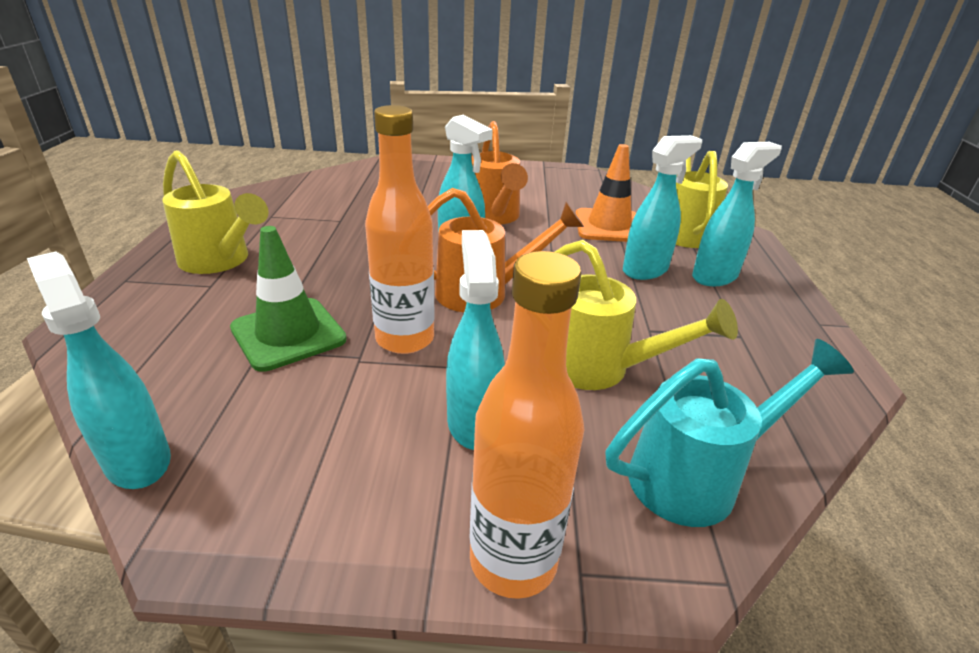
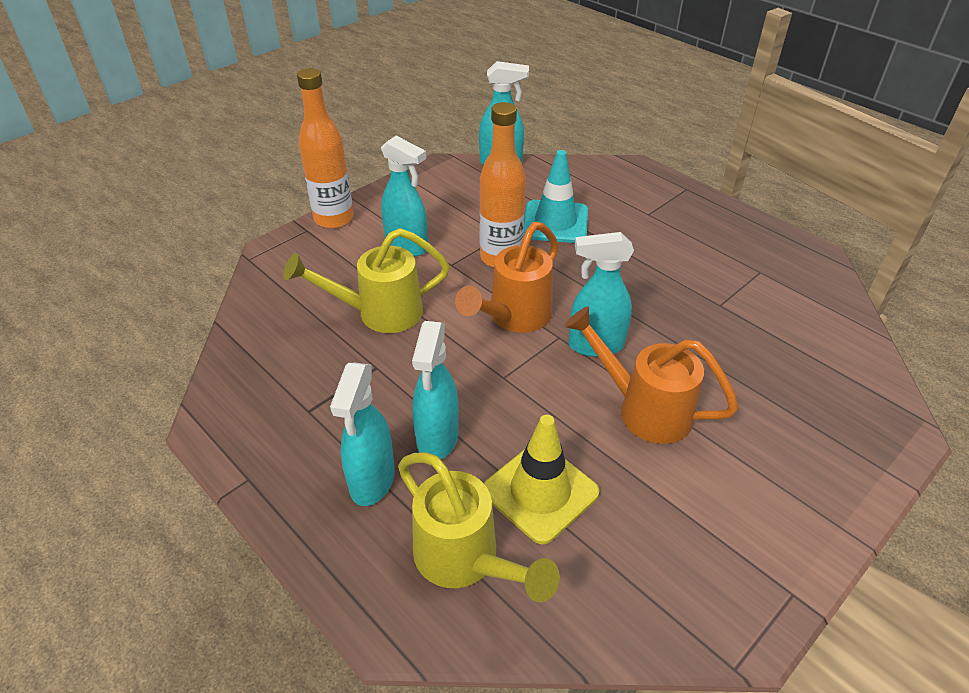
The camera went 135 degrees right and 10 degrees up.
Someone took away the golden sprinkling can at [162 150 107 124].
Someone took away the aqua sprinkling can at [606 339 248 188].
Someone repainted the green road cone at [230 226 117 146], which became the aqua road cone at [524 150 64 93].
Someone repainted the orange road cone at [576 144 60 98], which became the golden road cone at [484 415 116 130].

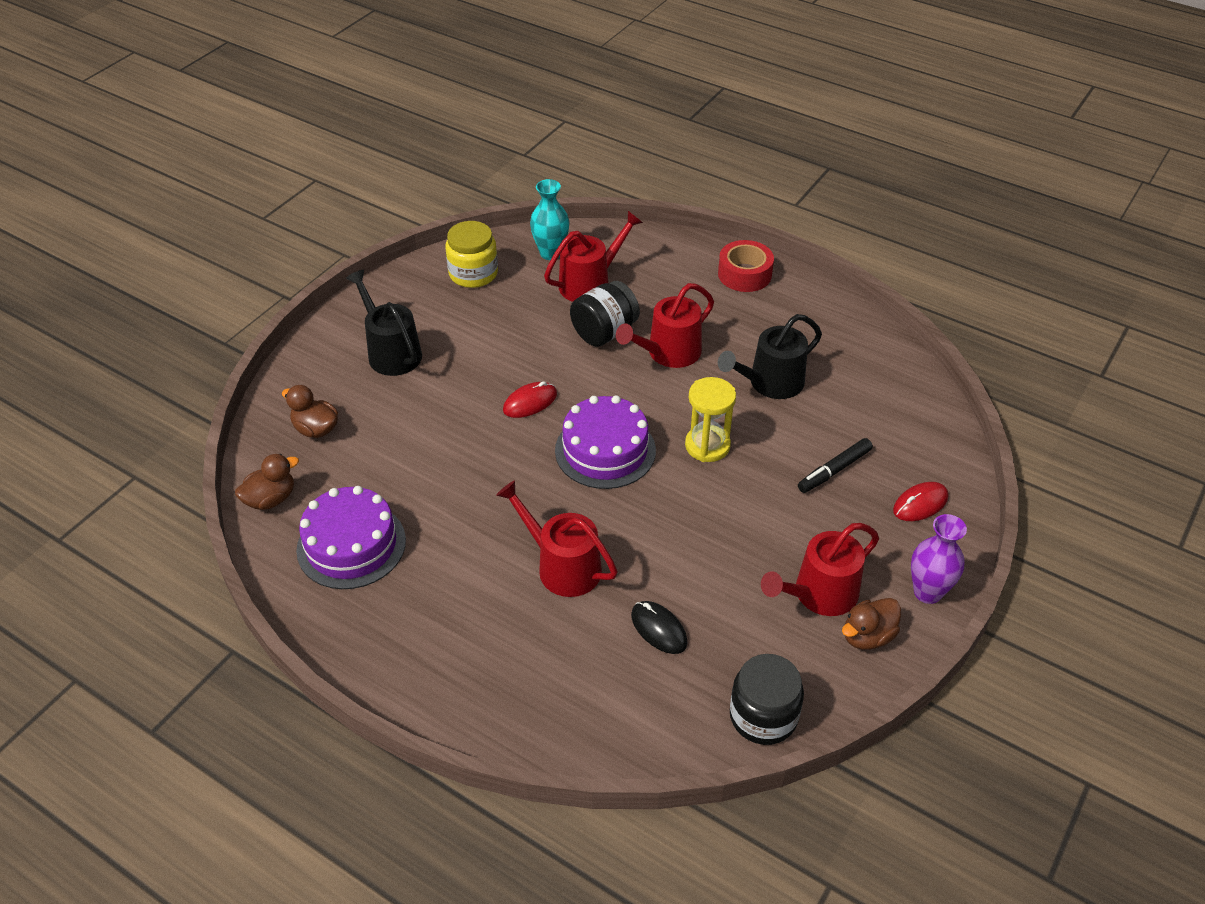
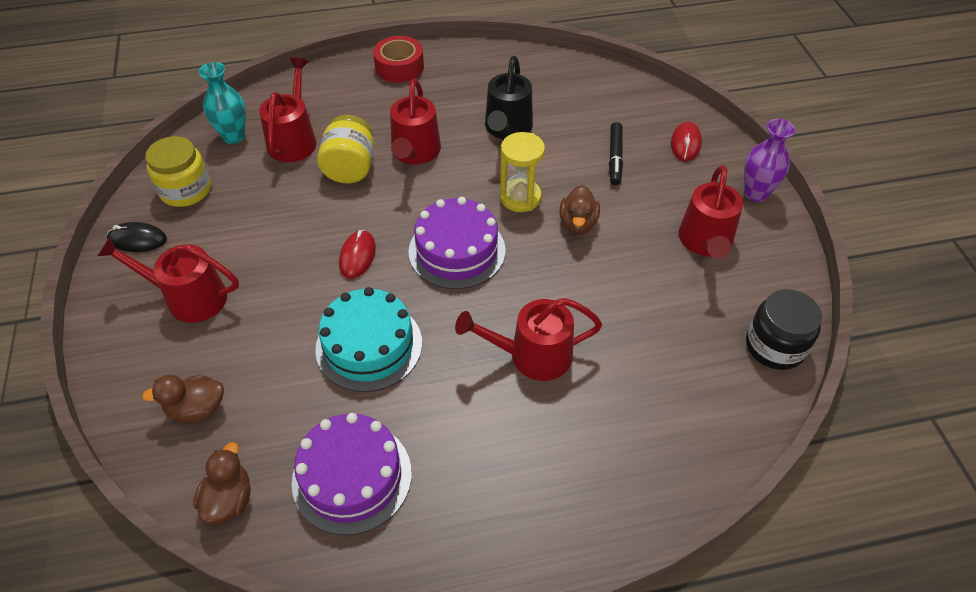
The camera went 45 degrees left and 5 degrees up.
Someone put down the aqua gateau at [315 287 107 105].
Someone carried the black mouse from [631 601 57 53] to [107 222 60 30].
Someone carried the brown rubber duck from [842 598 59 52] to [560 185 40 49].
Someone repainted the black sprinkling can at [346 270 76 106], which became the scarlet sprinkling can at [97 237 142 86].
Someone repainted the black preserve jar at [570 281 70 66], which became the golden preserve jar at [317 115 57 68].

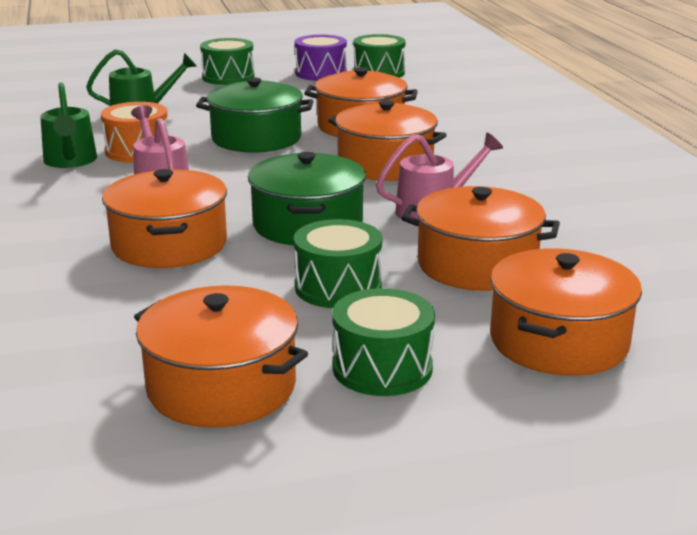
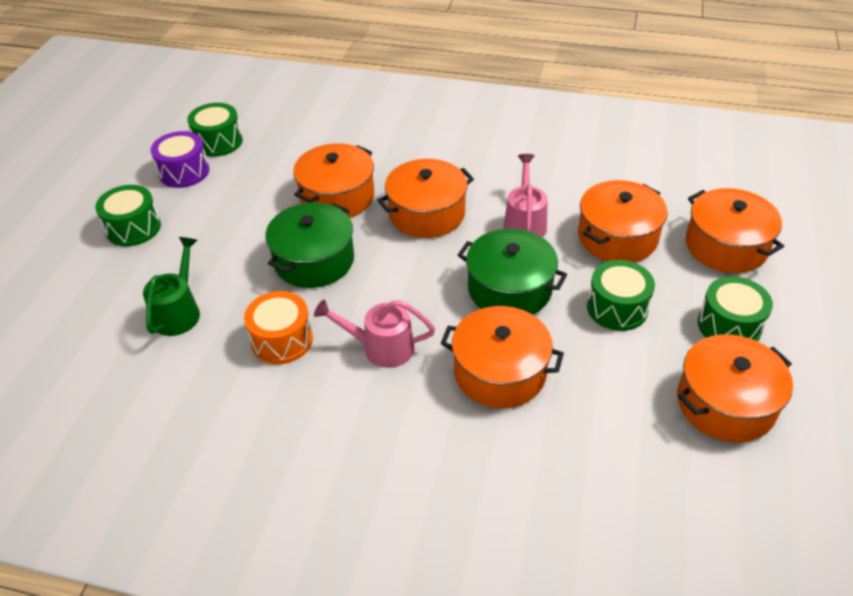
The camera went 60 degrees left and 20 degrees up.
Someone took away the green sprinkling can at [40 83 57 85].

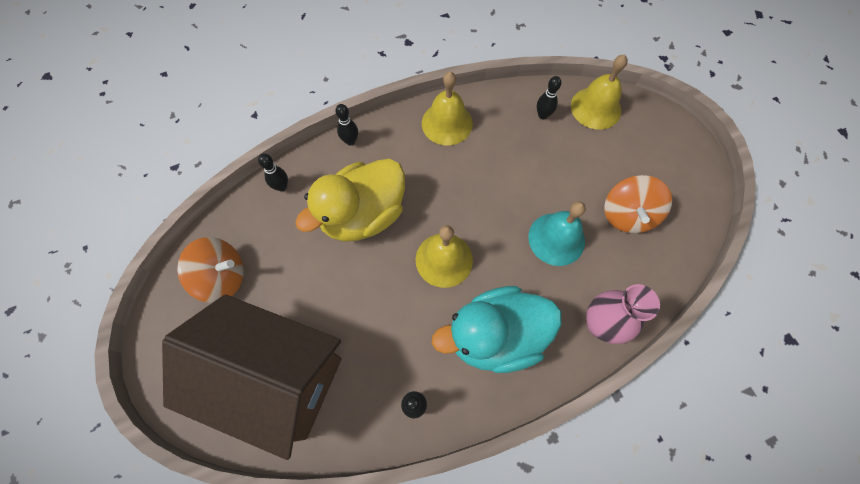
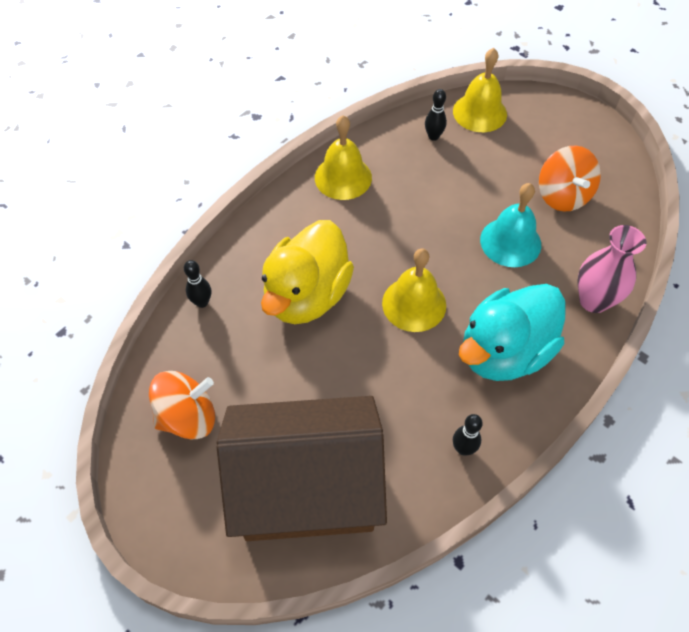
The camera went 25 degrees left and 10 degrees down.
Someone took away the black tenpin at [335 104 23 42].

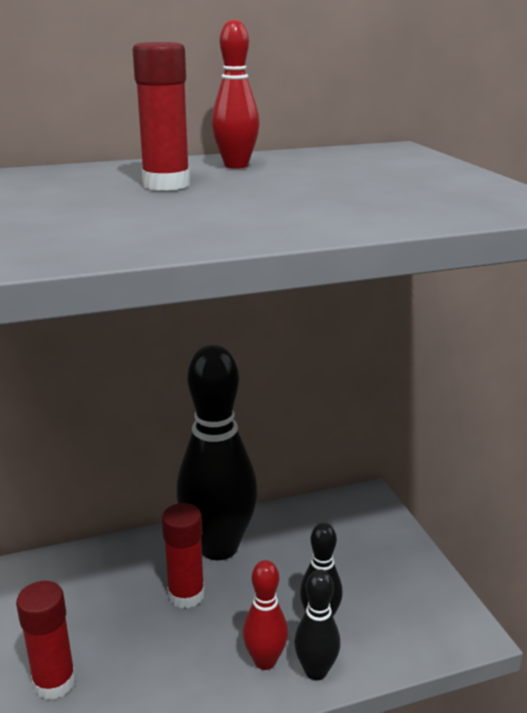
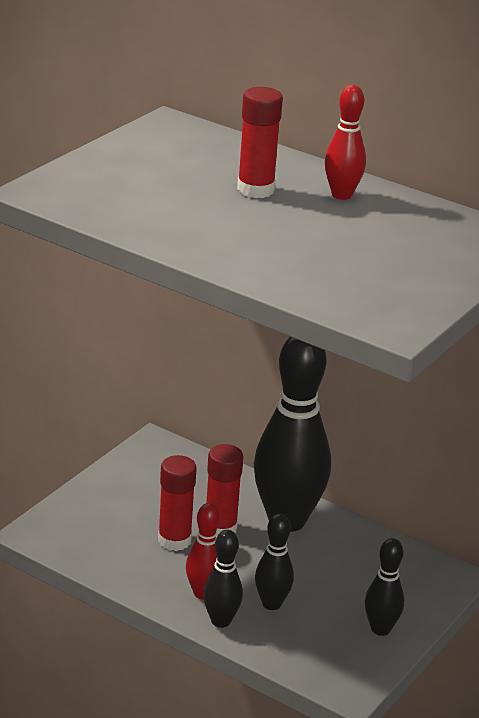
The camera went 50 degrees right and 5 degrees up.
Someone put down the black tenpin at [365 538 39 98].
Someone carried the scarlet stick of glue from [16 581 60 119] to [158 455 39 96].

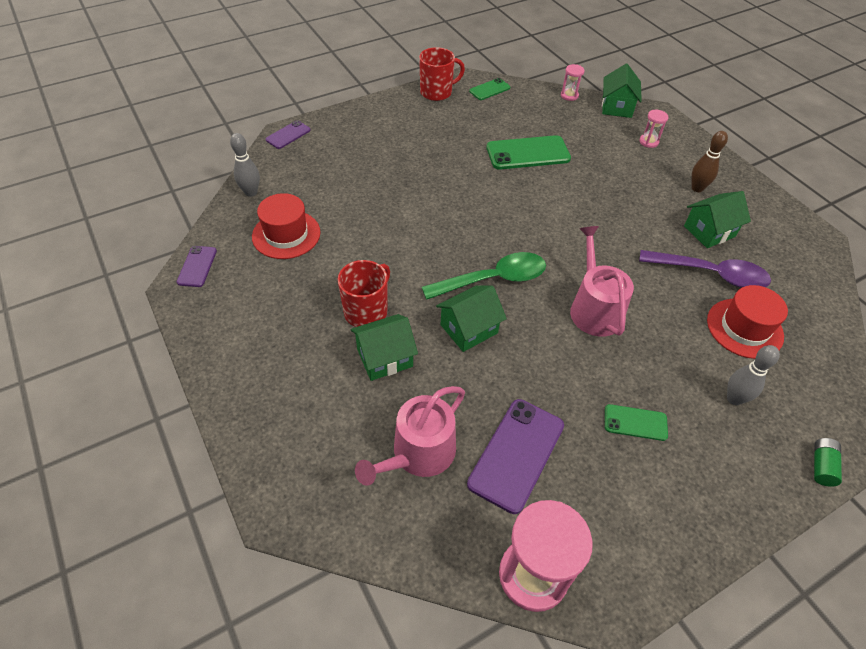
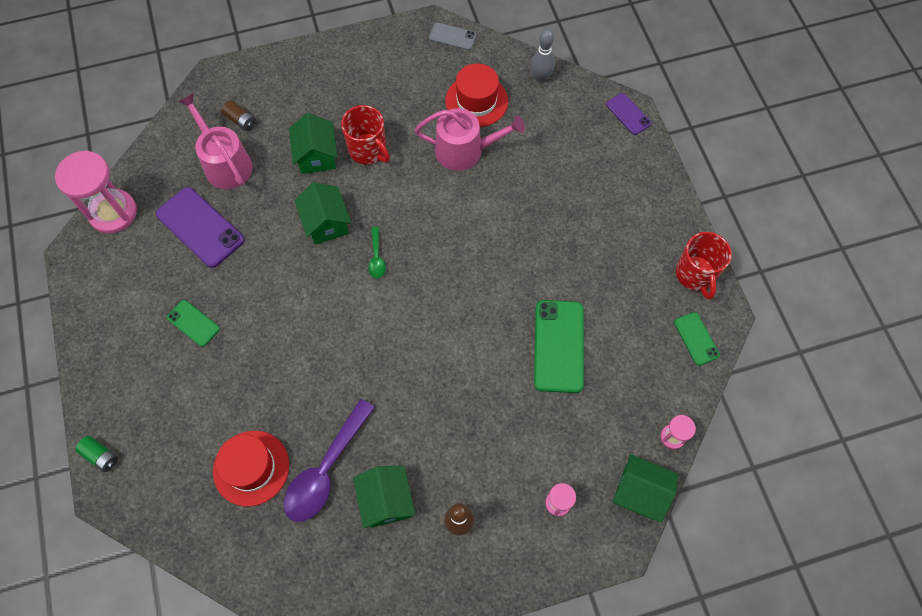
The camera went 105 degrees right and 15 degrees up.
Someone took away the gray tenpin at [727 345 53 60].
Someone put down the brown power cell at [222 100 34 31].
Someone carried the rose-pink sprinkling can from [570 226 64 111] to [415 108 110 63].
Someone repainted the royal purple mobile phone at [177 246 40 41], which became the gray mobile phone at [429 23 48 27].
Someone rotated the green mobile phone at [605 404 63 37] by 75 degrees counterclockwise.
Someone scaled the green tablespoon at [422 252 124 48] by 0.47.

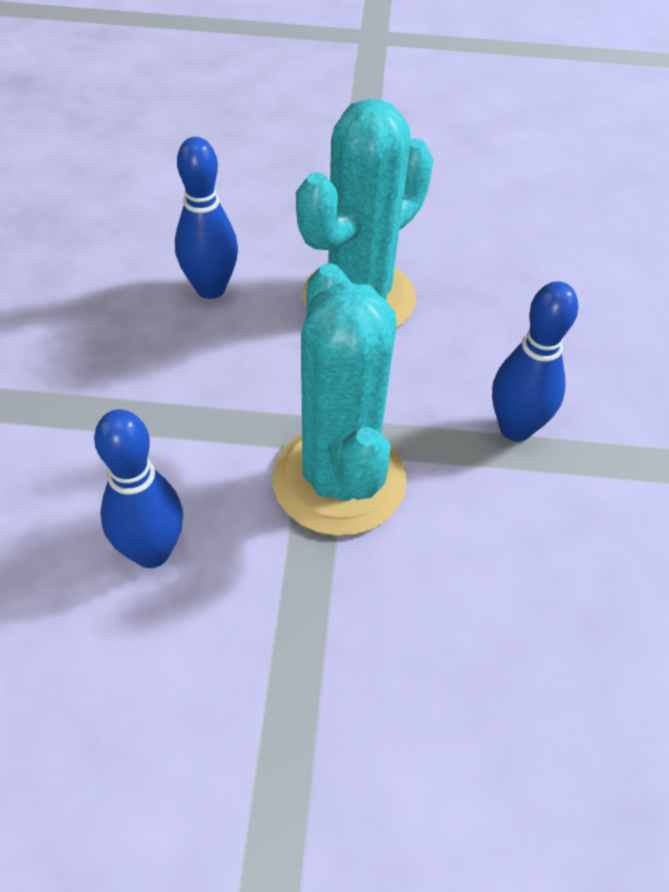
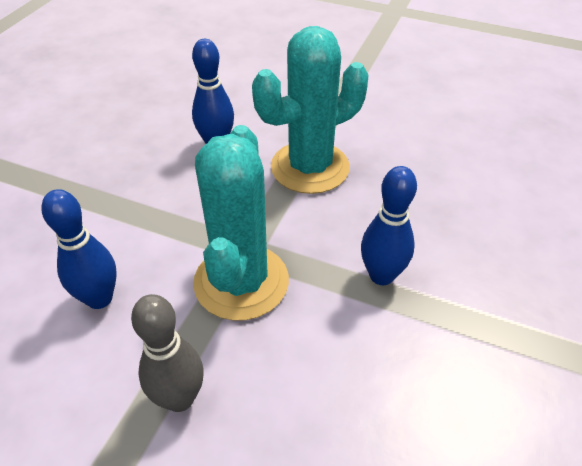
The camera went 20 degrees right and 5 degrees down.
Someone put down the gray tenpin at [131 294 73 118].

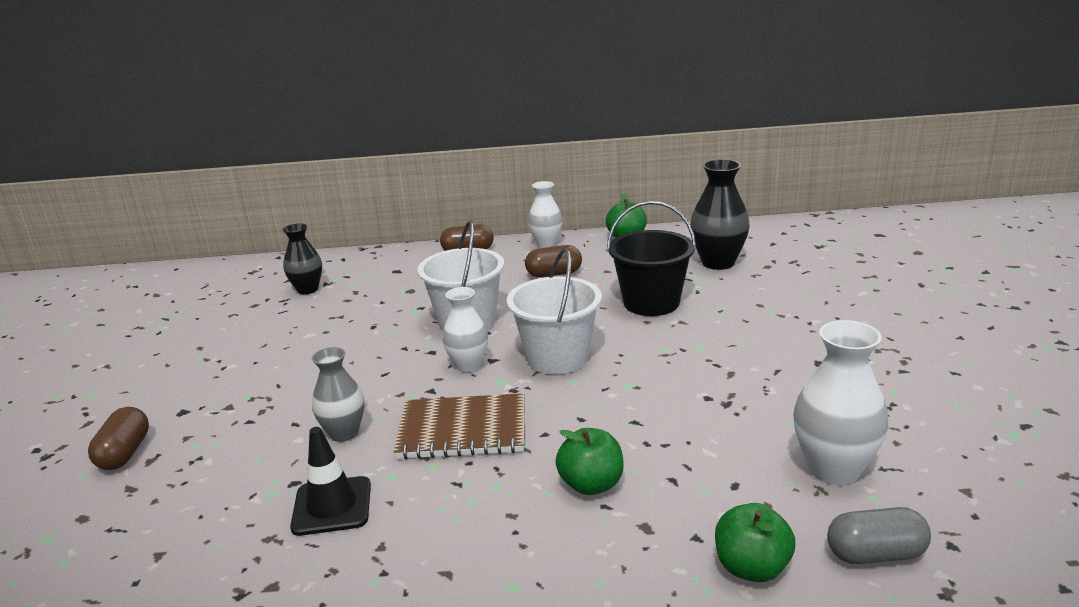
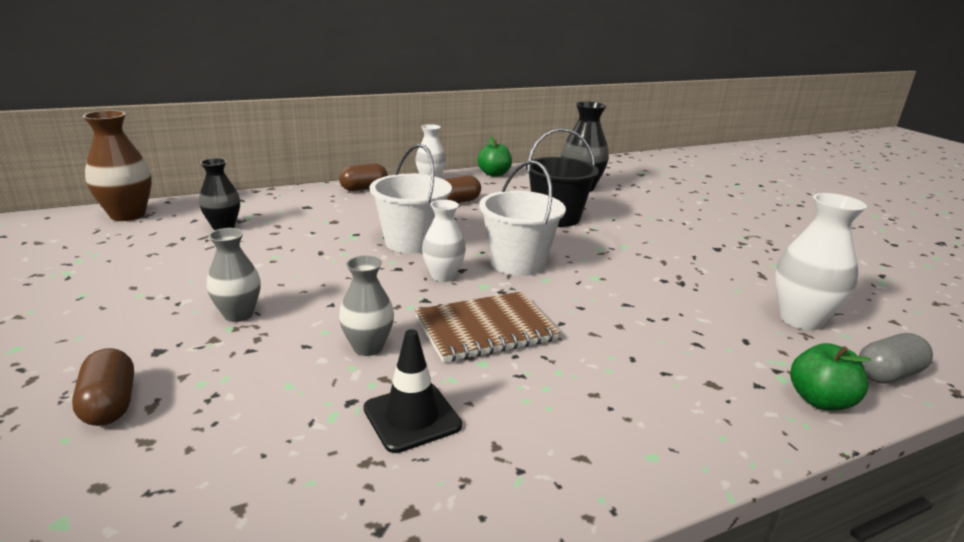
The camera went 25 degrees left and 0 degrees up.
Someone took away the green apple fruit at [555 428 69 67].
Someone put down the brown vase at [83 110 69 111].
Someone put down the gray vase at [207 228 54 94].

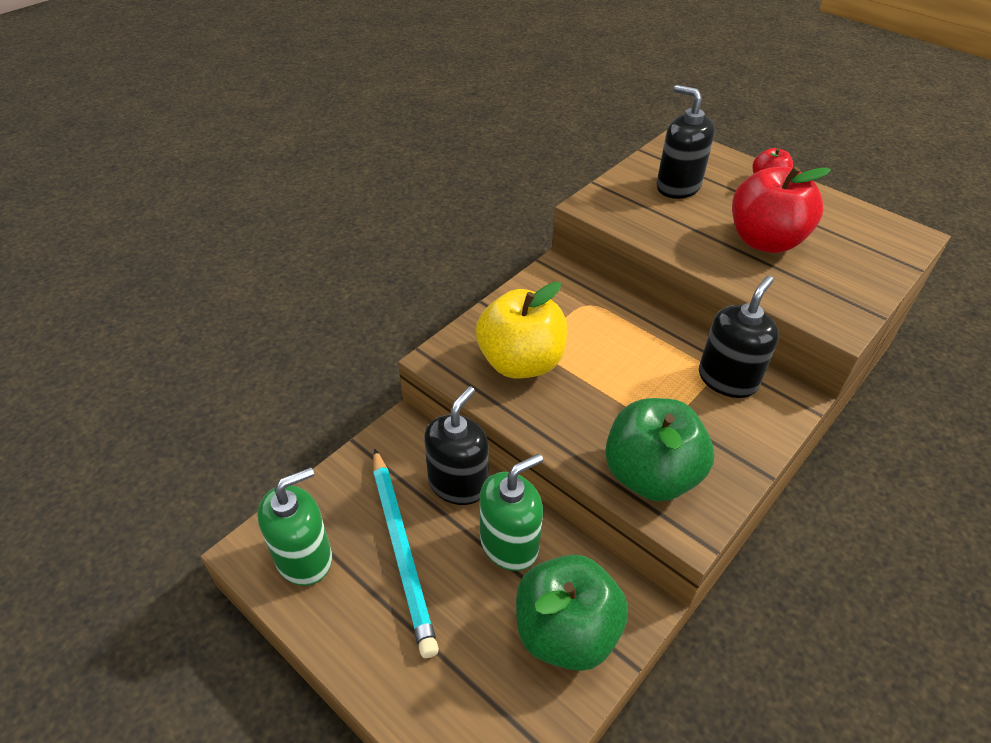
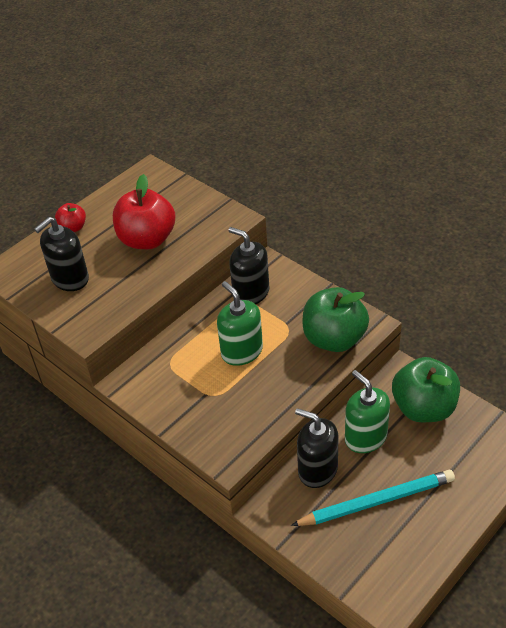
The camera went 85 degrees left and 0 degrees up.
Someone took away the golden apple fruit at [476 282 91 96].
Someone carried the green soap dispenser from [257 467 75 119] to [217 281 46 85].

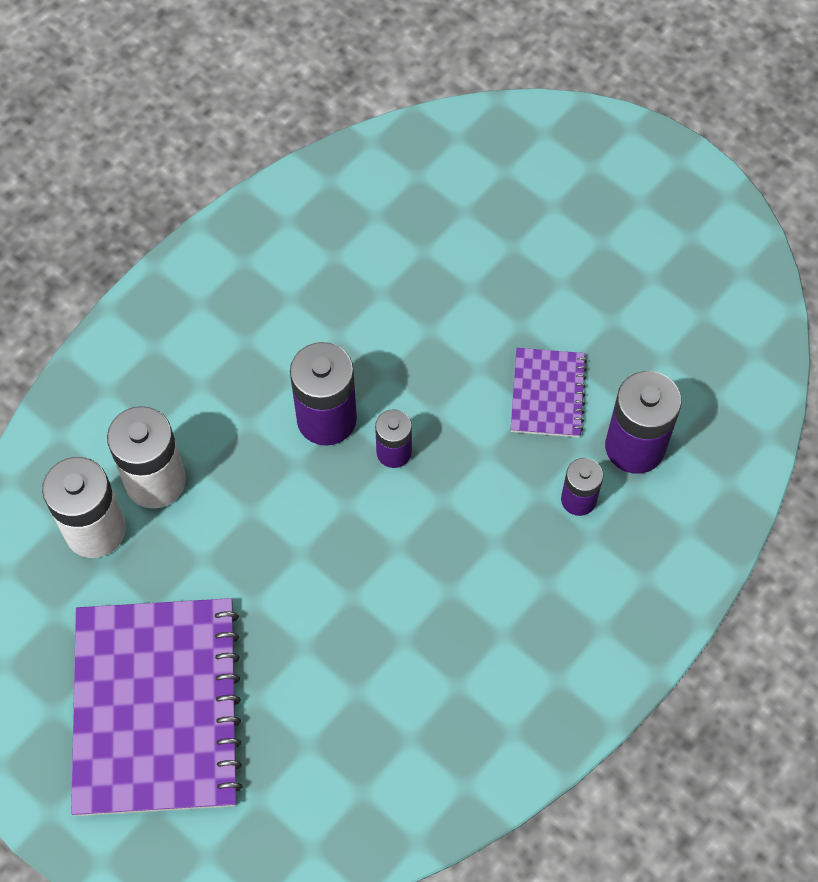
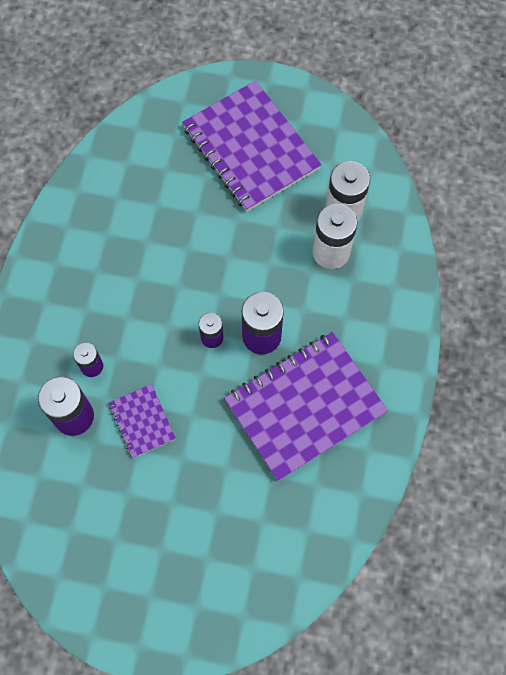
The camera went 150 degrees right and 5 degrees up.
Someone put down the royal purple exercise book at [224 332 164 149].

